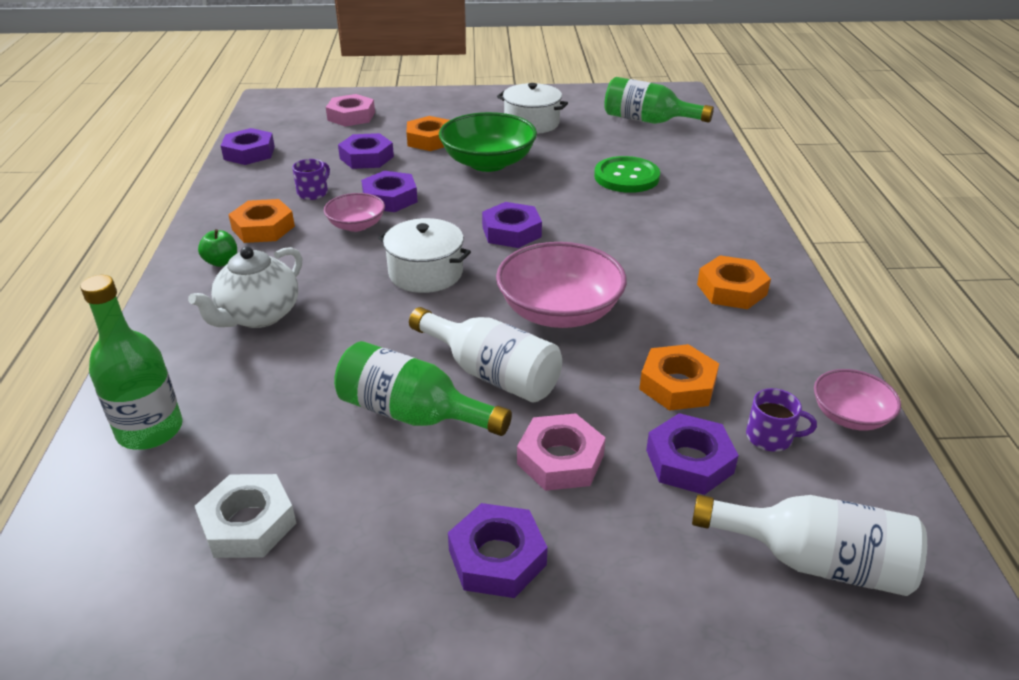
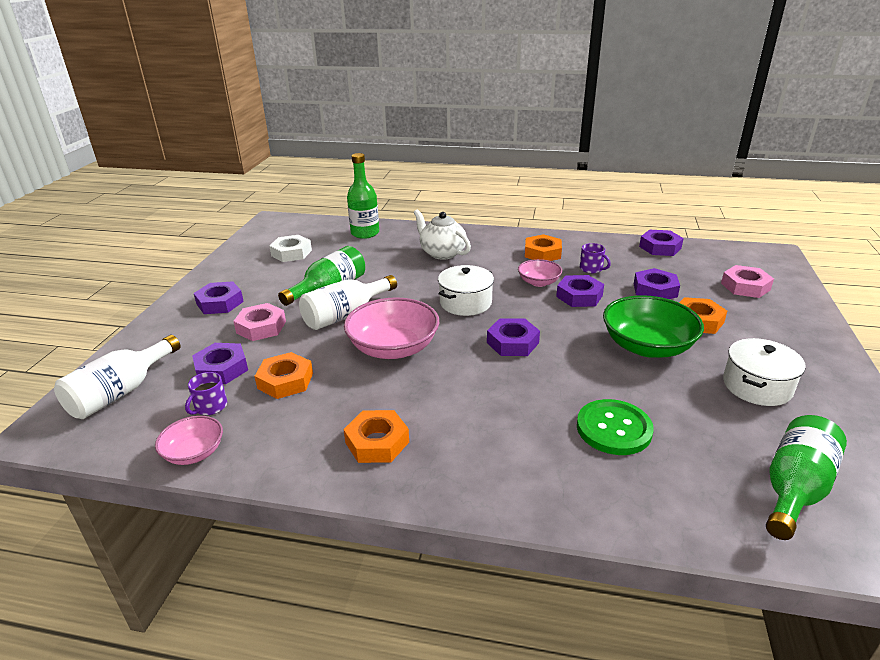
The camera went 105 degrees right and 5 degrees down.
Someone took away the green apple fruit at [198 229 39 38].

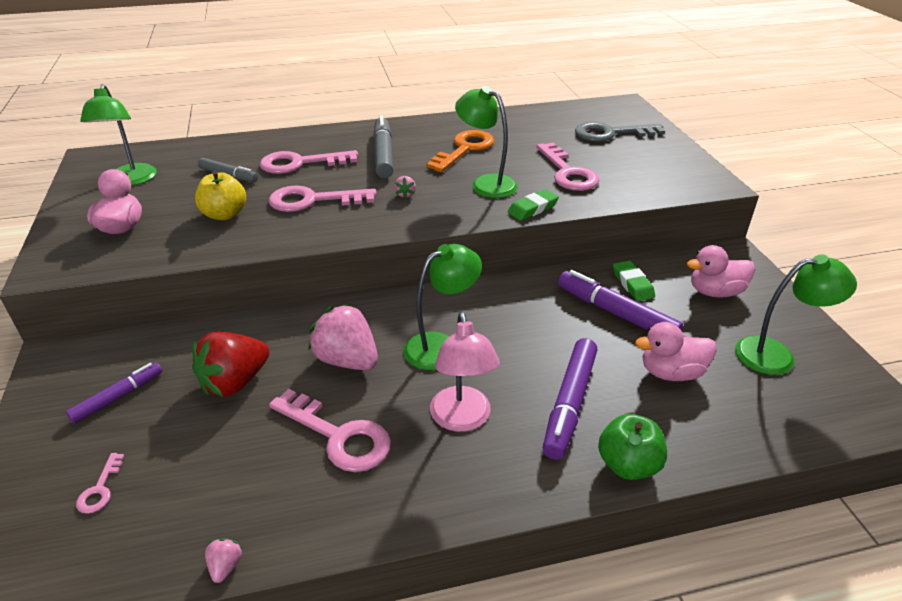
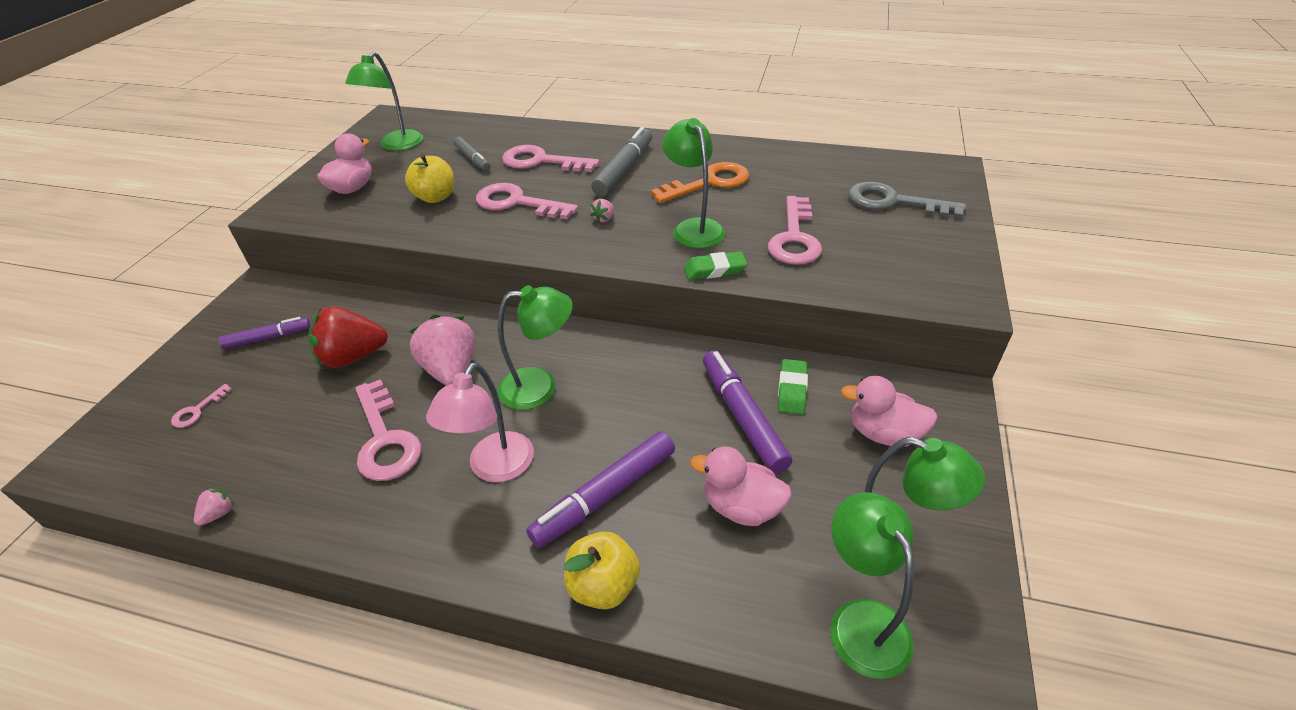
The camera went 30 degrees right and 5 degrees up.
Someone put down the green lamp at [830 492 84 187].
Someone repainted the green apple fruit at [598 414 69 66], which became the golden apple fruit at [564 531 76 78].

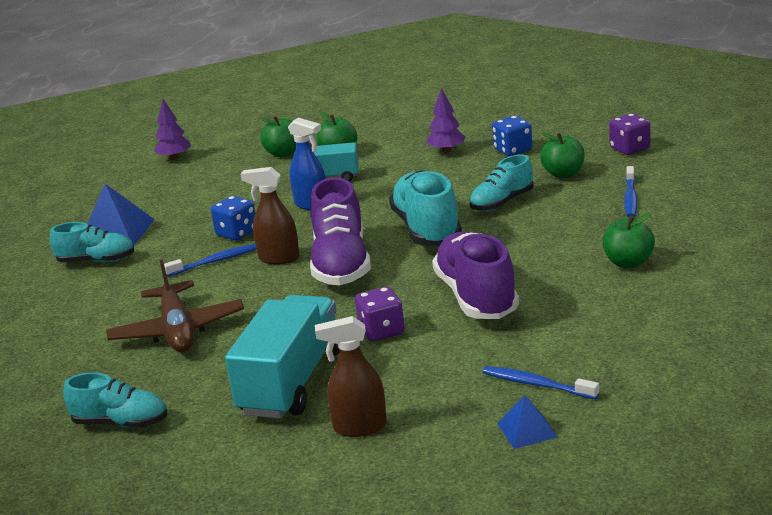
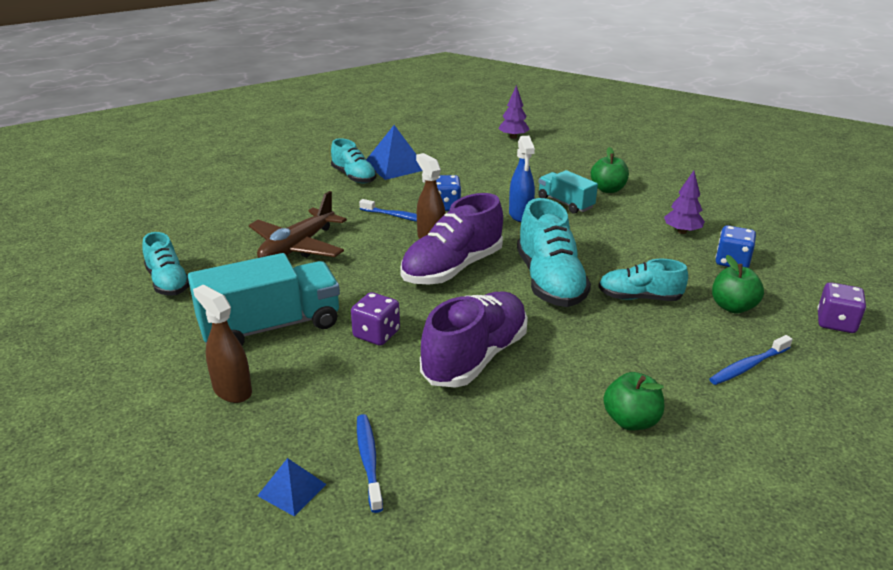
The camera went 45 degrees right and 5 degrees up.
Someone took away the green apple fruit at [259 116 37 41].
Someone rotated the aqua shoe at [389 170 73 76] by 135 degrees clockwise.

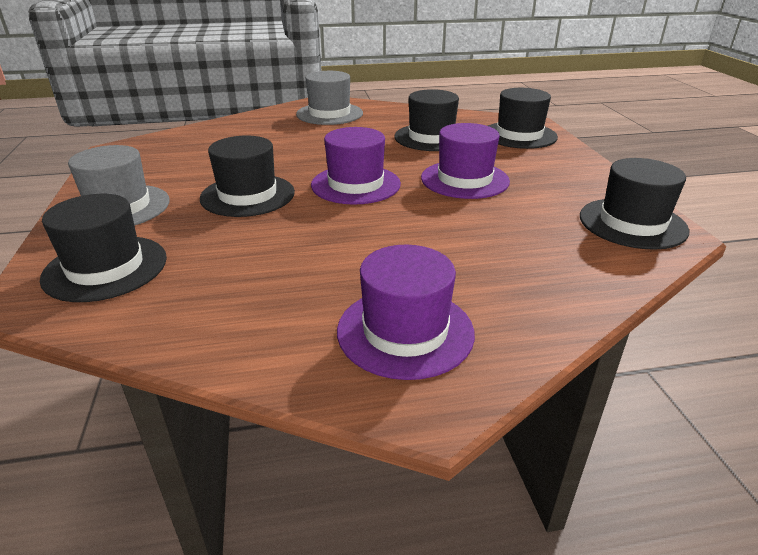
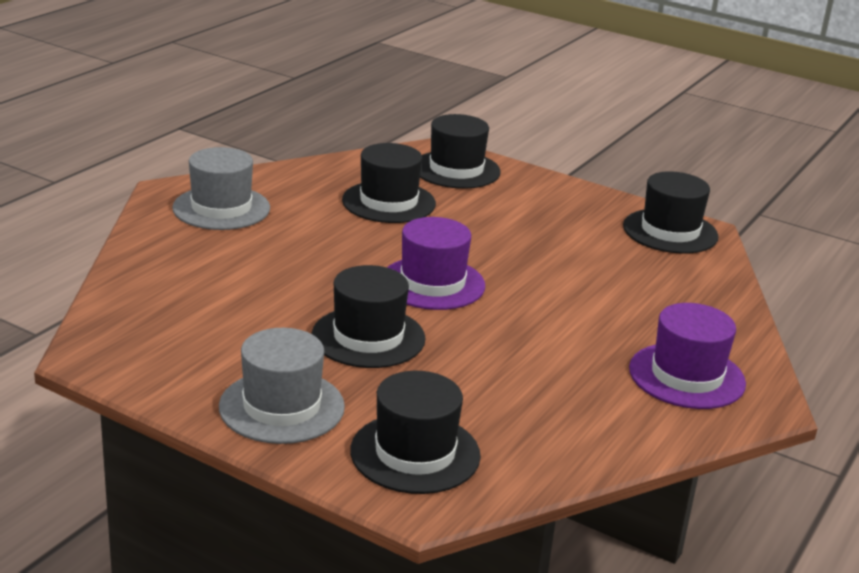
The camera went 50 degrees left and 5 degrees down.
Someone took away the royal purple hat at [421 123 89 76].

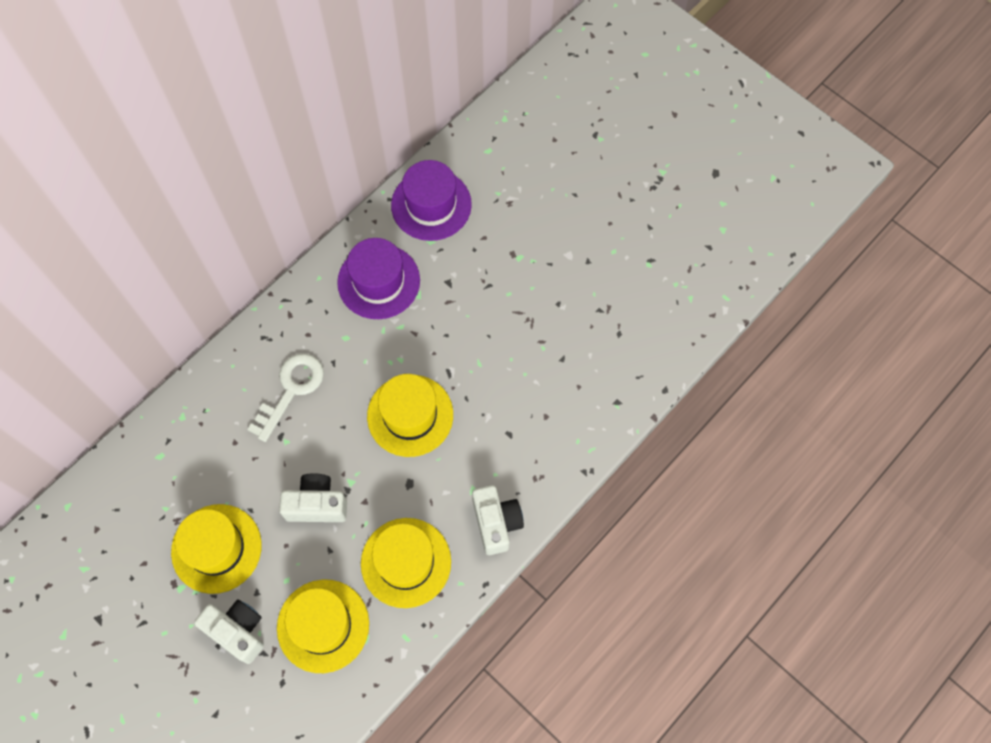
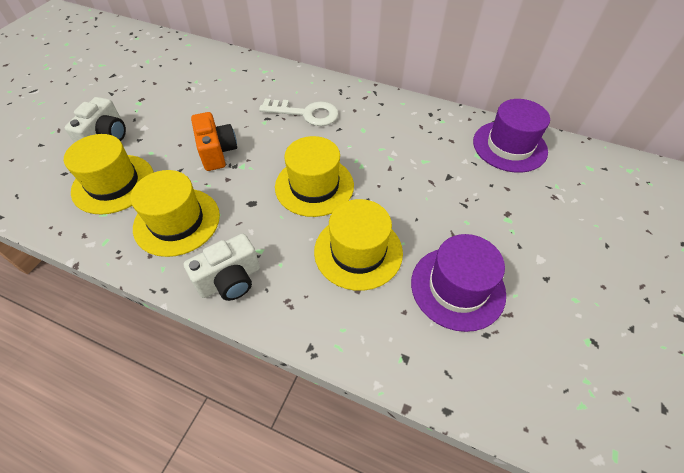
The camera went 70 degrees right and 15 degrees down.
Someone carried the golden hat from [171 504 91 90] to [314 199 89 92].
Someone carried the royal purple hat from [337 238 83 81] to [411 234 95 98].
Someone repainted the pure white camera at [279 473 68 49], which became the orange camera at [191 112 46 59].

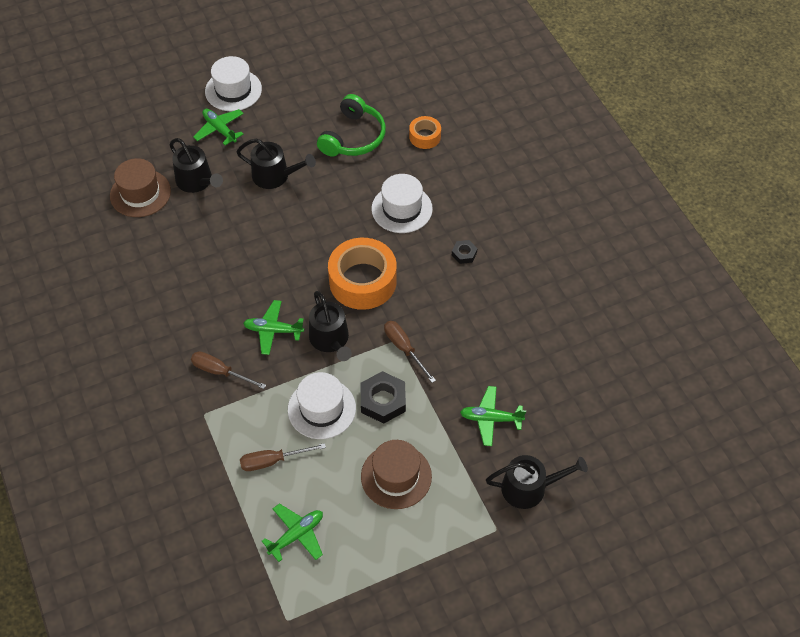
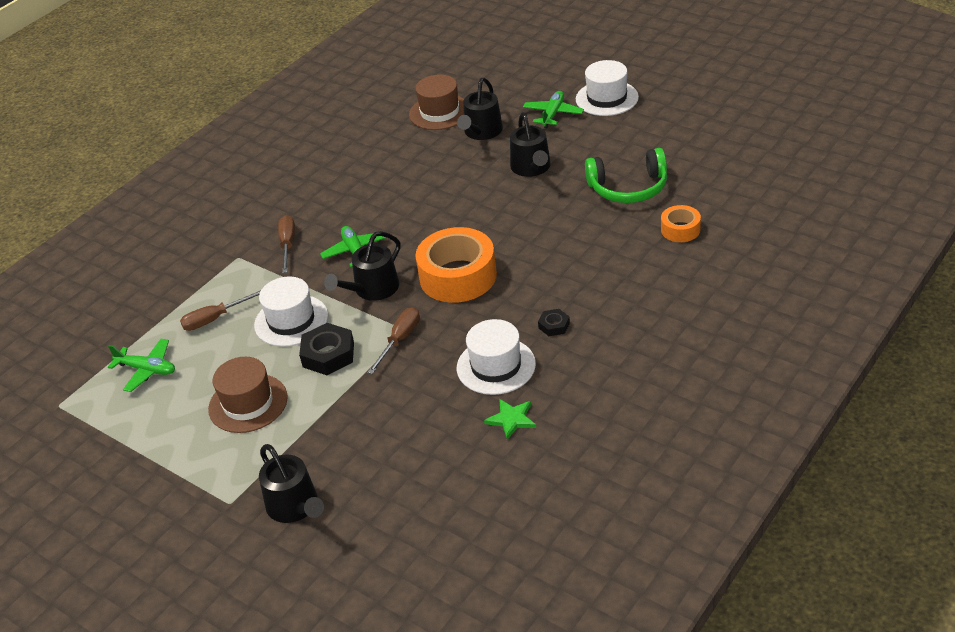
The camera went 65 degrees right and 15 degrees down.
Someone took away the green toy plane at [460 386 66 60].
Someone put down the green star shape at [484 399 52 41].
Someone carried the pure white hat from [371 174 62 59] to [457 319 79 76].
Someone rotated the brown hand screwdriver at [240 443 86 28] by 75 degrees counterclockwise.

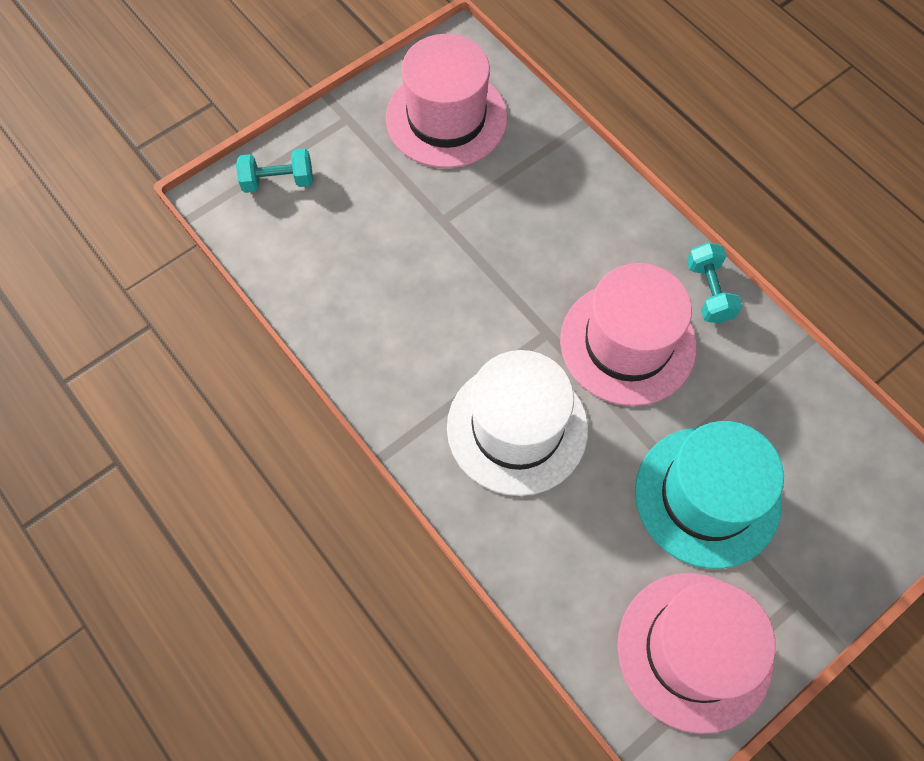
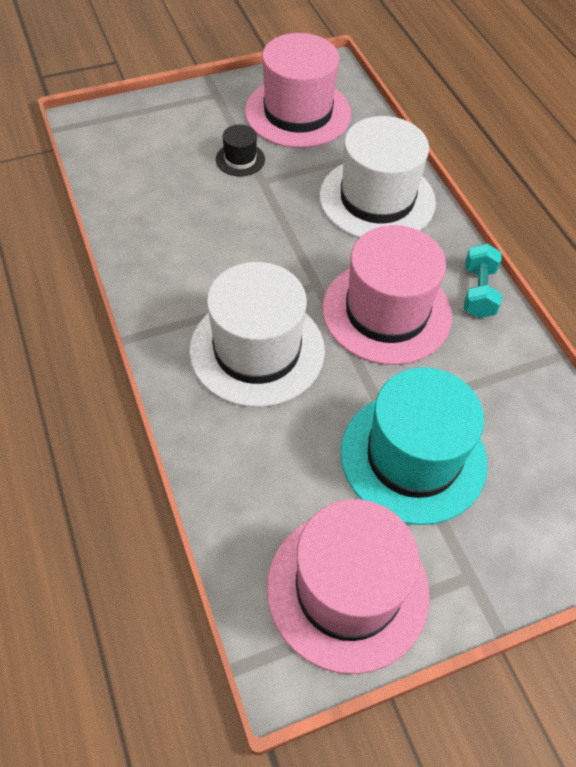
The camera went 15 degrees right and 10 degrees down.
Someone took away the aqua hand weight at [236 149 77 44].
Someone put down the black hat at [216 125 49 51].
Someone put down the pure white hat at [319 116 117 122].

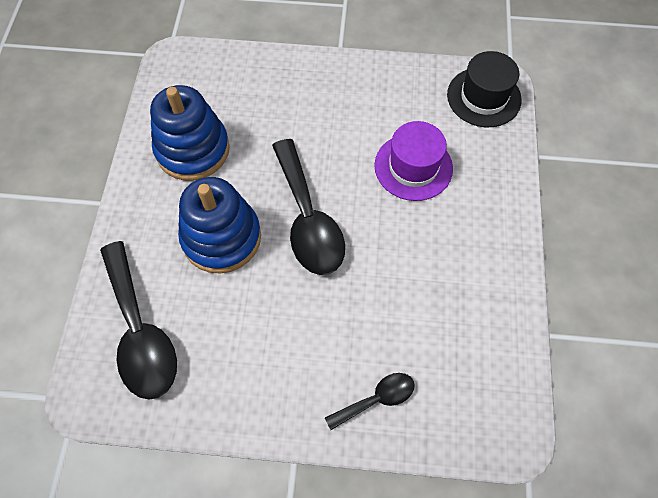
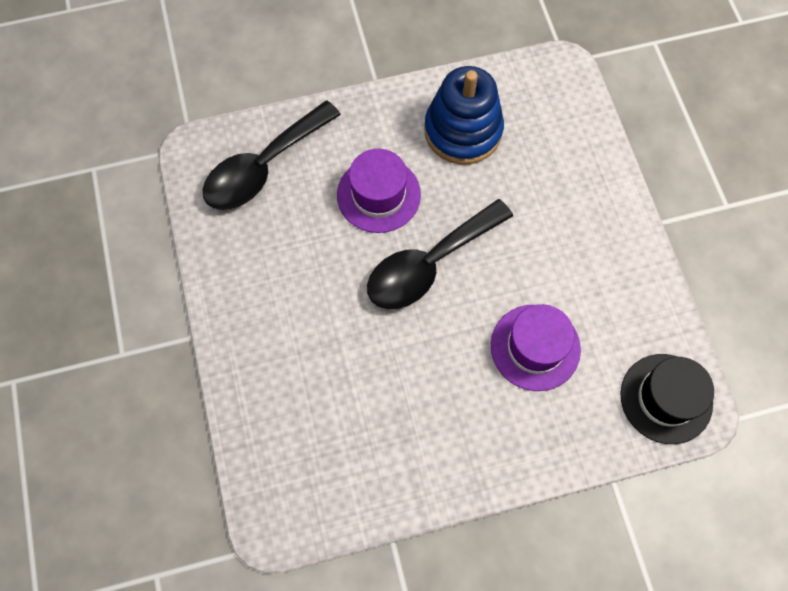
The camera went 70 degrees right and 5 degrees up.
Someone took away the black tablespoon at [325 373 90 57].
Someone swapped the cobalt stacking rings at [178 177 83 97] for the royal purple hat at [337 149 84 84].

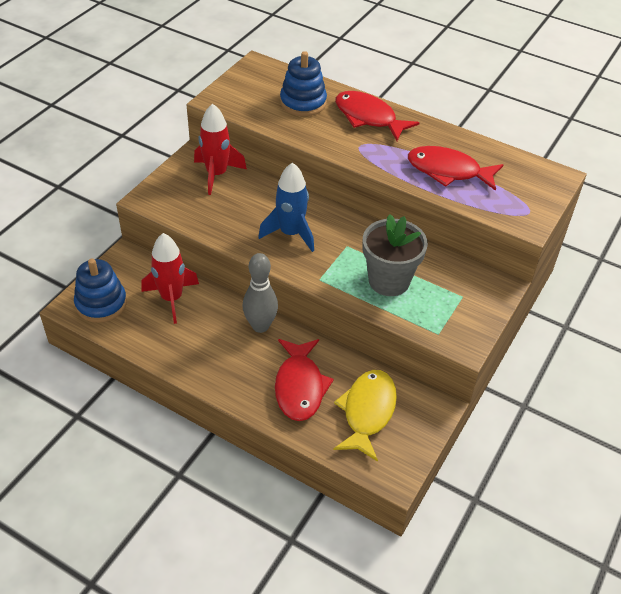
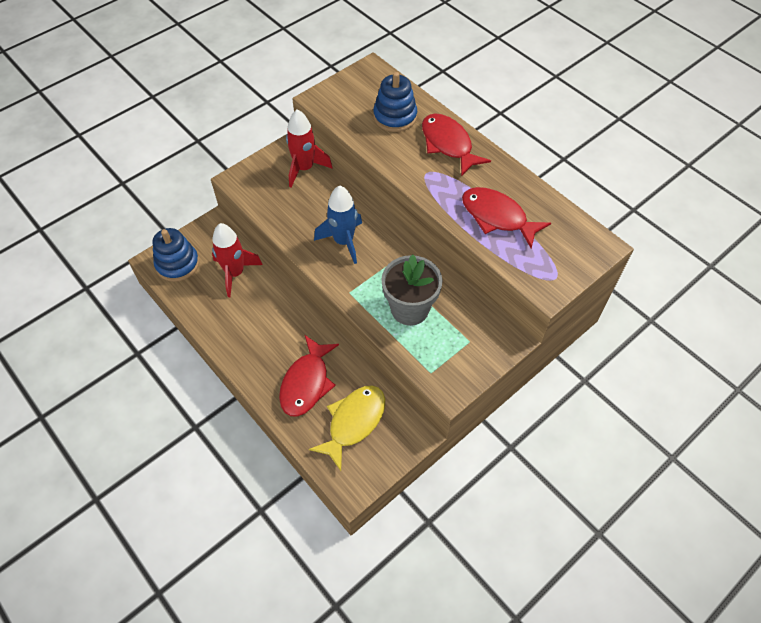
The camera went 20 degrees right and 10 degrees up.
Someone took away the gray tenpin at [243 253 35 80].

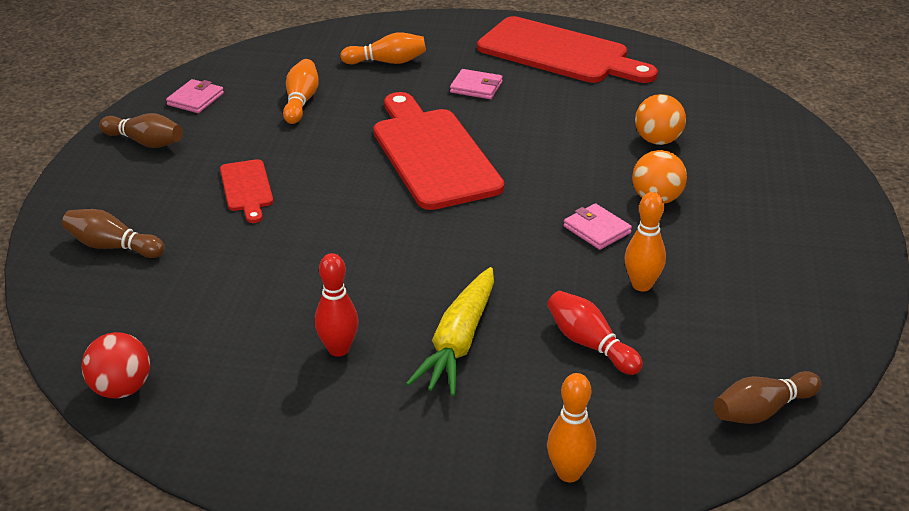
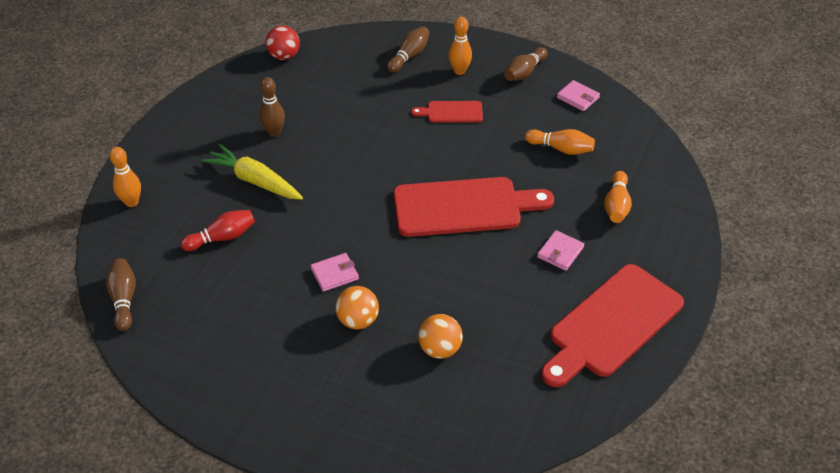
The camera went 105 degrees right and 10 degrees up.
Someone carried the orange tenpin from [625 192 41 100] to [448 17 24 58].
Someone repainted the scarlet tenpin at [315 253 43 104], which became the brown tenpin at [259 77 26 60].

